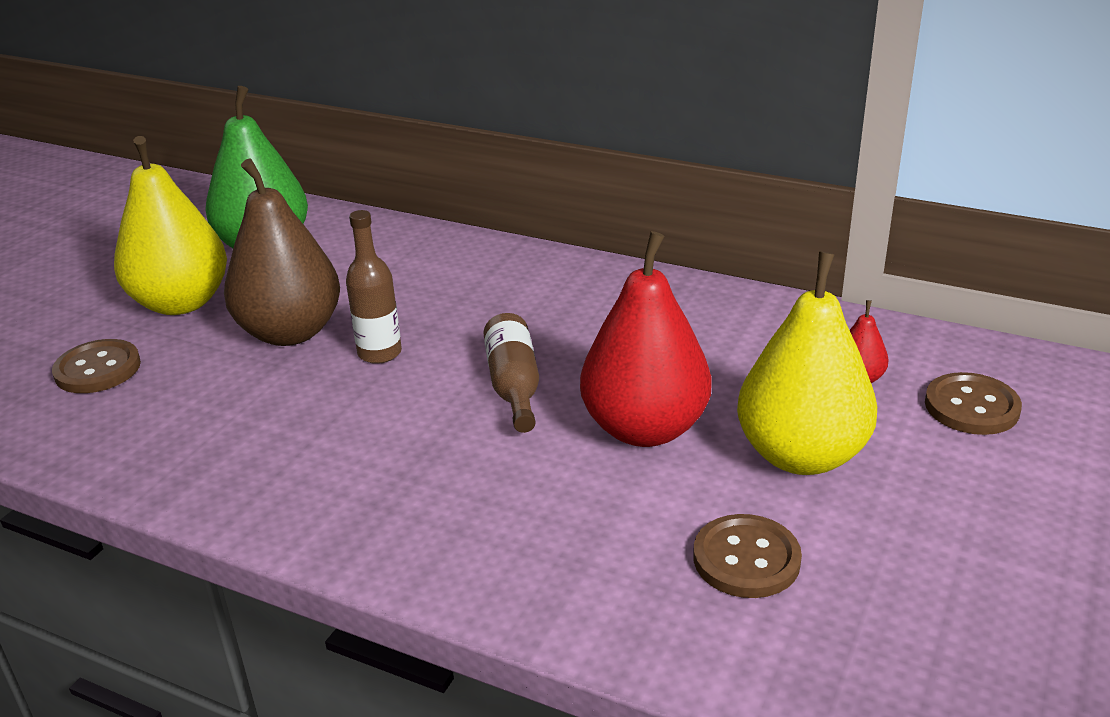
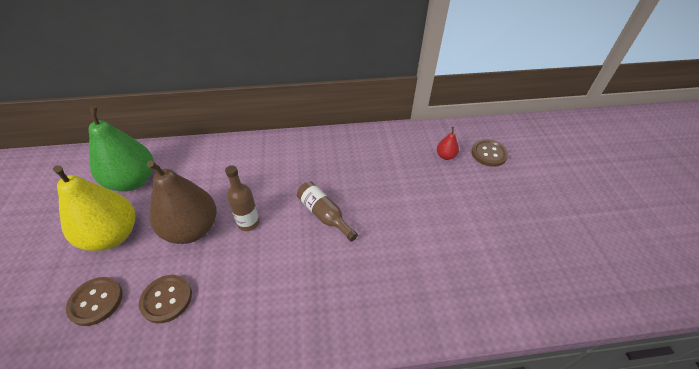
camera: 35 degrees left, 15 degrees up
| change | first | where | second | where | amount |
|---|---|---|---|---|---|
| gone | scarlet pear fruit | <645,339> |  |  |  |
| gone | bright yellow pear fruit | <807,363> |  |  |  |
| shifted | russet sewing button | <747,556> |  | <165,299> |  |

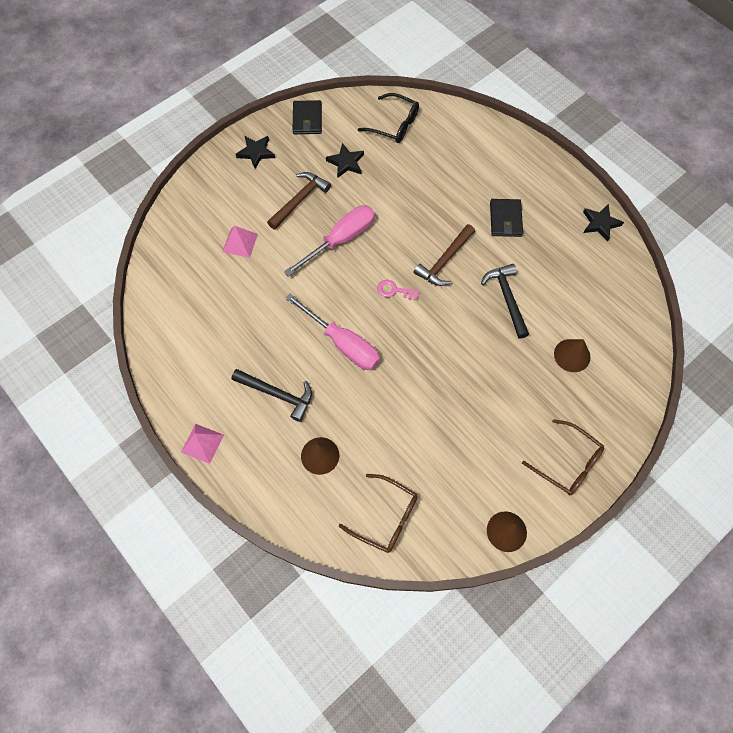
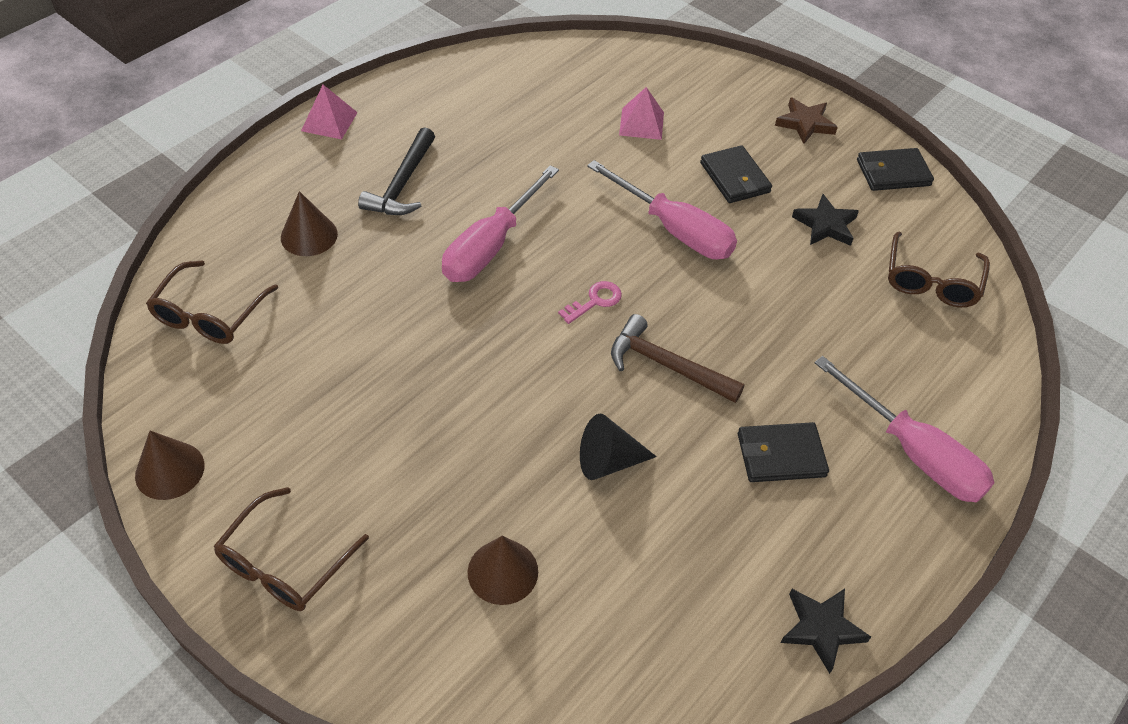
camera: 80 degrees right, 15 degrees down
| change | first | where | second | where | amount |
|---|---|---|---|---|---|
| new |  |  | pink flat screwdriver | <904,429> |  |
| swapped | russet carpenter's hammer | <299,201> | ebony billfold | <736,174> |  |
| swapped | ebony carpenter's hammer | <505,301> | ebony cone | <618,447> |  |
| repainted | ebony star shape | <255,152> | russet star shape | <806,120> |  |
| repainted | ebony eyeglasses | <388,118> | russet eyeglasses | <939,269> |  |
| rotated | pink key | <398,290> |  | <590,302> | 45 degrees clockwise |

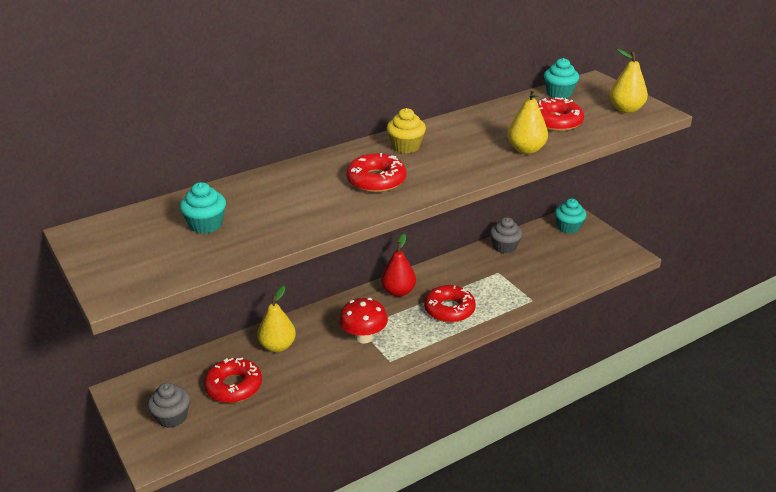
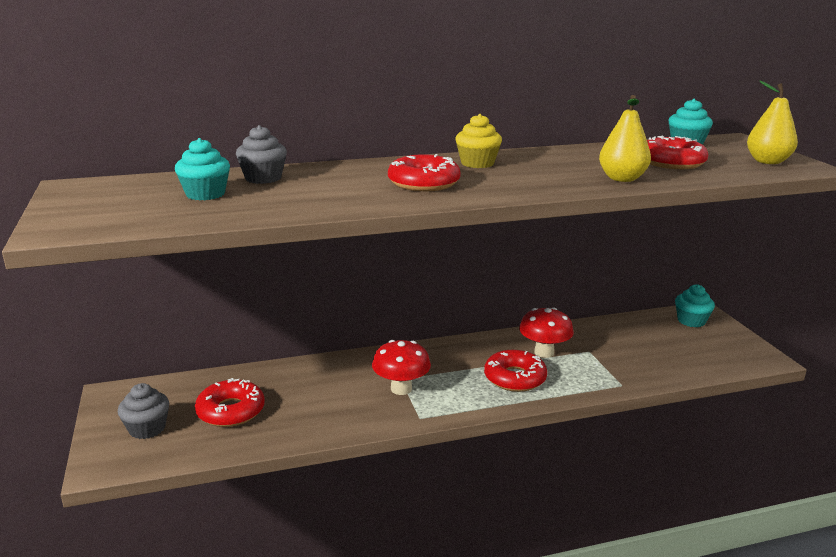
camera: 15 degrees right, 10 degrees down
| change | first | where | second | where | amount |
|---|---|---|---|---|---|
| gone | bright yellow pear fruit | <276,319> |  |  |  |
| gone | scarlet pear fruit | <398,265> |  |  |  |
| new |  |  | scarlet mushroom | <546,332> |  |
| shifted | grey fairy cake | <506,235> |  | <261,154> |  |

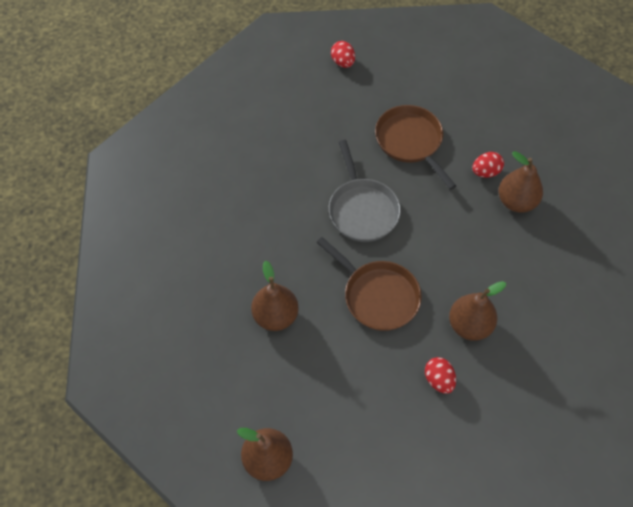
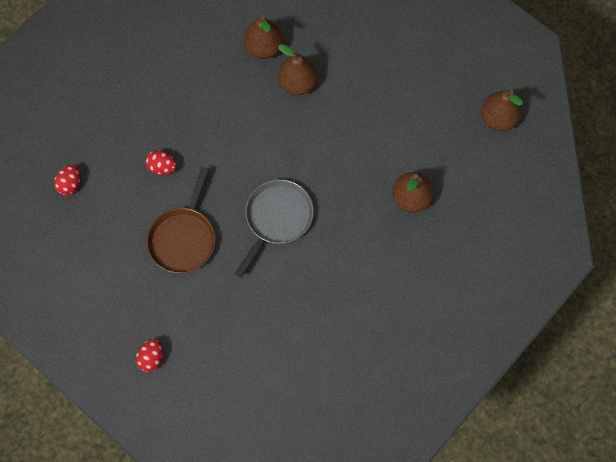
camera: 135 degrees left, 10 degrees up
| change | first | where | second | where | amount |
|---|---|---|---|---|---|
| gone | russet skillet | <369,284> |  |  |  |
| shifted | scarlet toy egg | <440,375> |  | <67,179> |  |
| shifted | russet pear fruit | <521,182> |  | <263,37> |  |

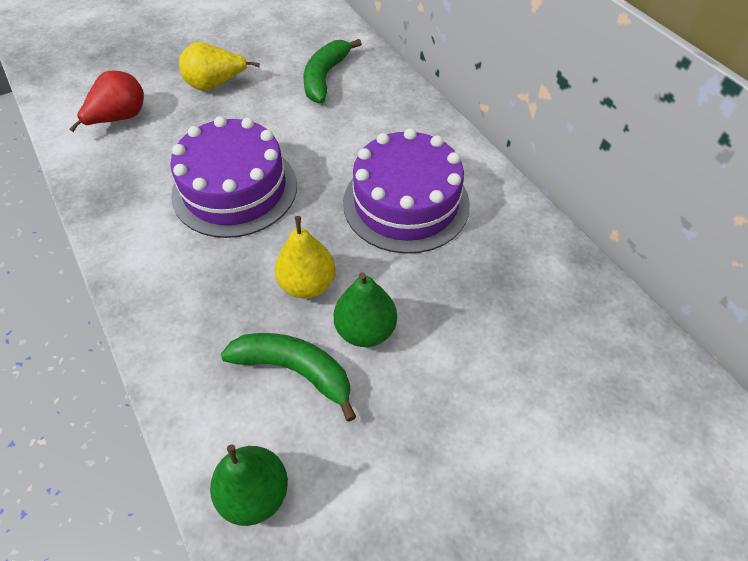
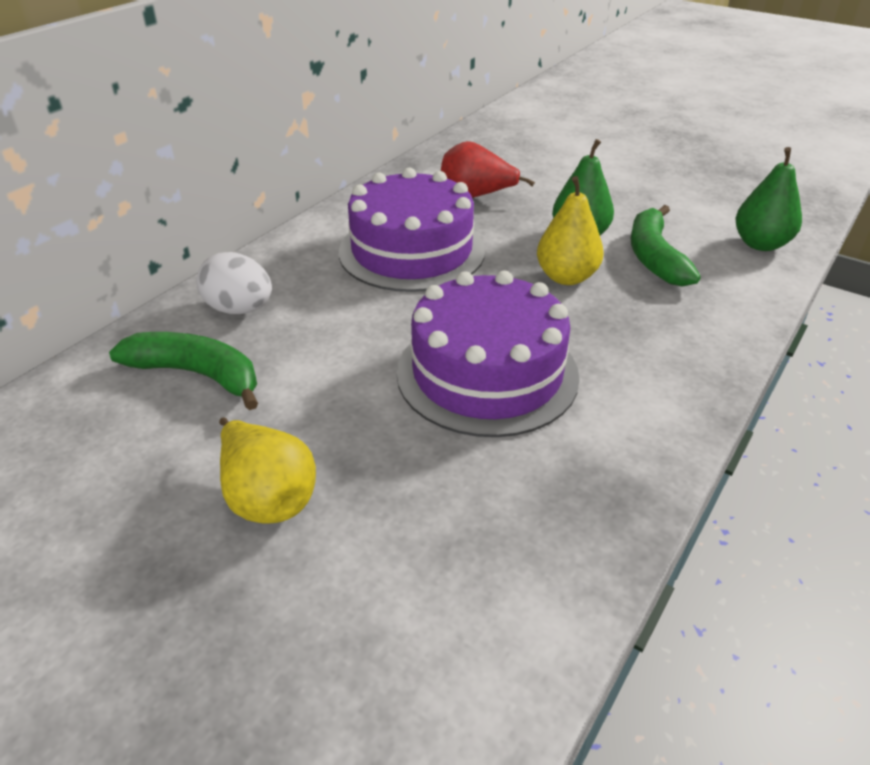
camera: 115 degrees left, 15 degrees down
| change | first | where | second | where | amount |
|---|---|---|---|---|---|
| new |  |  | pure white toy egg | <234,283> |  |
| shifted | scarlet pear fruit | <106,101> |  | <488,169> |  |
| rotated | emerald banana fruit | <333,71> |  | <183,371> | 150 degrees counterclockwise |

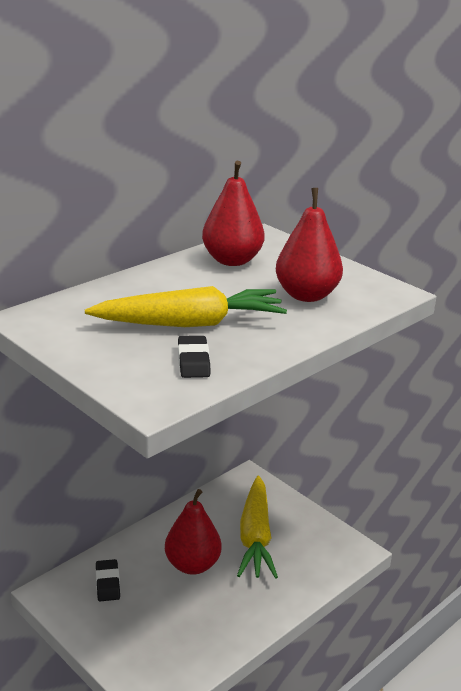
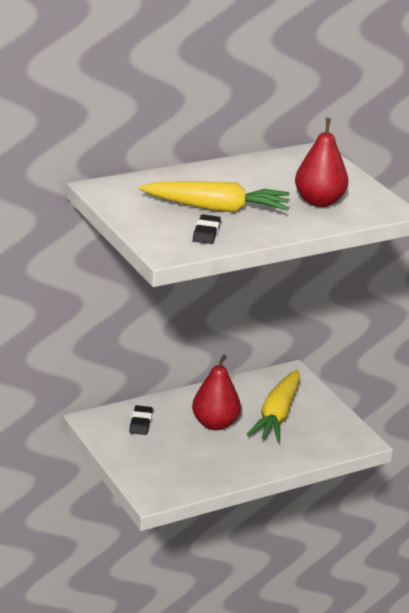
camera: 15 degrees right, 0 degrees up
| change | first | where | second | where | amount |
|---|---|---|---|---|---|
| gone | scarlet pear fruit | <233,213> |  |  |  |

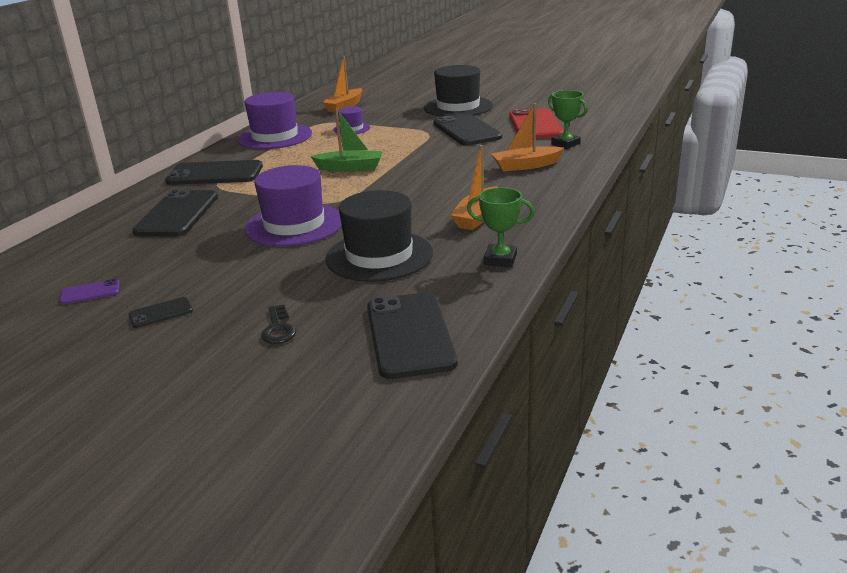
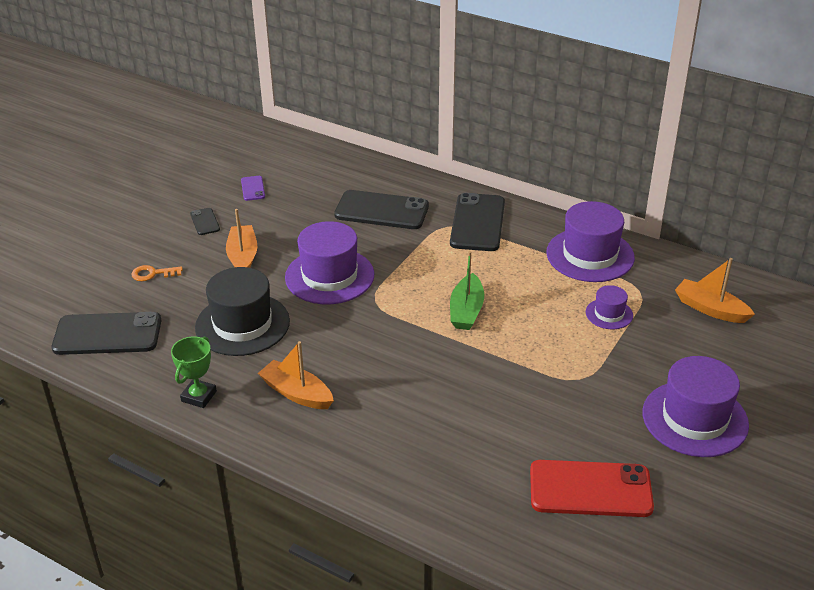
camera: 95 degrees right, 10 degrees up
| change | first | where | second | where | amount |
|---|---|---|---|---|---|
| gone | ebony phone | <468,129> |  |  |  |
| gone | emerald trophy | <567,119> |  |  |  |
| shifted | orange boat | <528,137> |  | <242,238> |  |
| repainted | ebony key | <278,324> | orange key | <157,273> |  |
| repainted | ebony top hat | <458,91> | royal purple top hat | <696,406> |  |

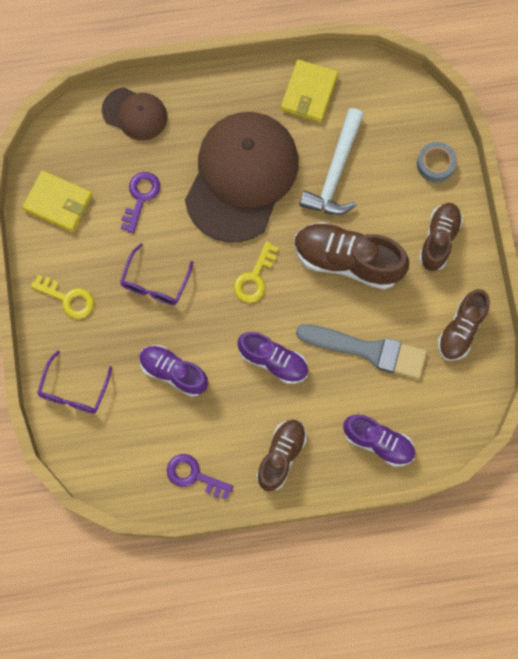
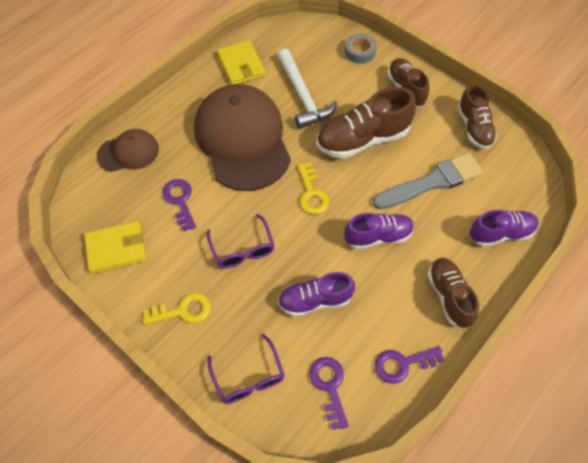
camera: 40 degrees left, 15 degrees down
| change | first | where | second | where | amount |
|---|---|---|---|---|---|
| new |  |  | royal purple key | <329,393> |  |

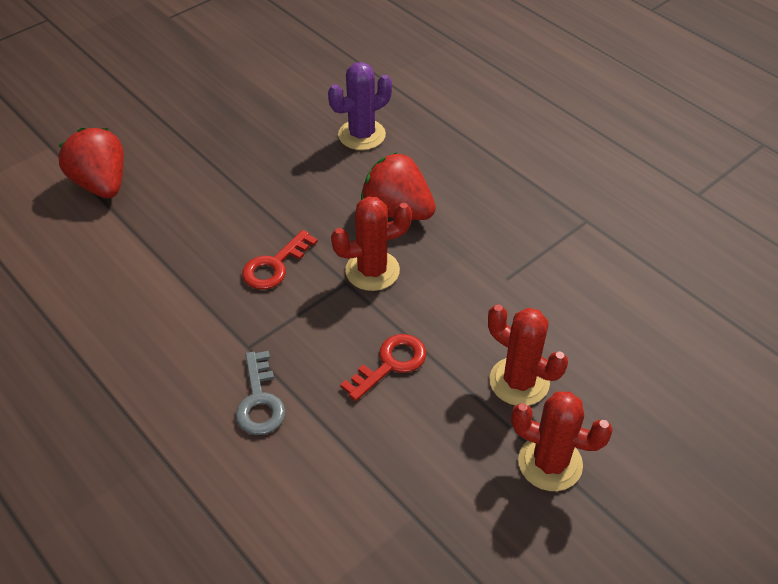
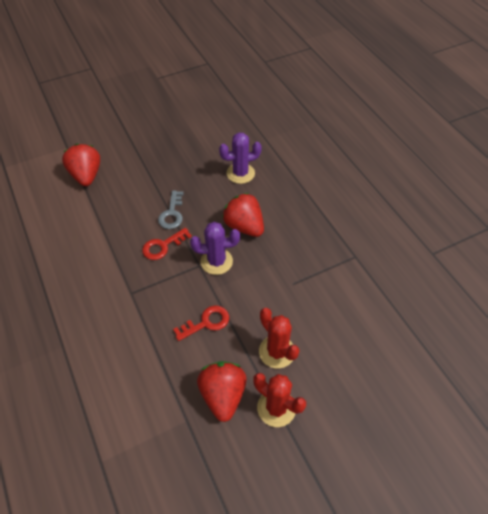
camera: 15 degrees right, 5 degrees up
| change | first | where | second | where | amount |
|---|---|---|---|---|---|
| new |  |  | scarlet strawberry | <222,391> |  |
| shifted | grey key | <260,393> |  | <170,209> |  |
| repainted | scarlet cactus | <371,244> | royal purple cactus | <215,248> |  |

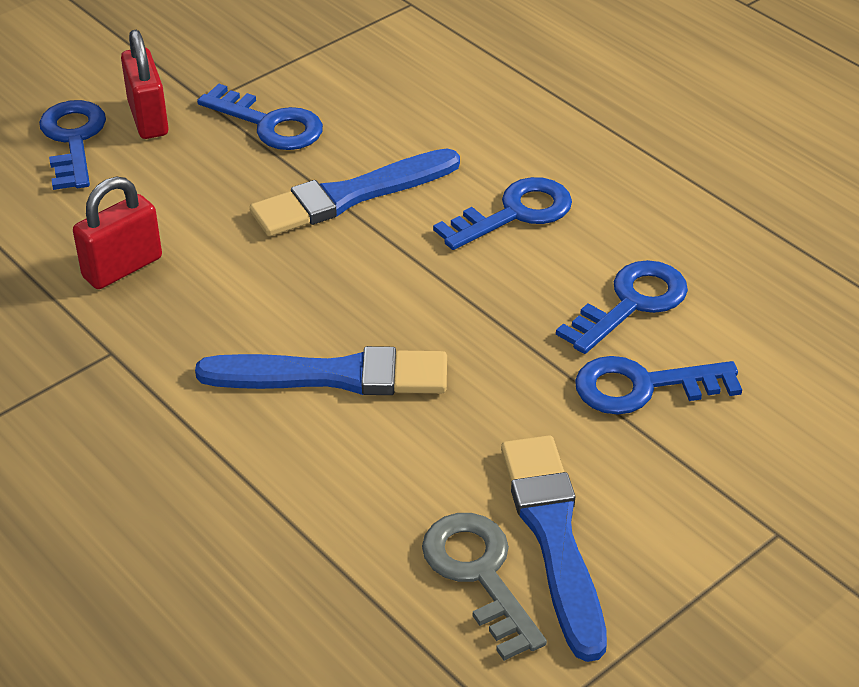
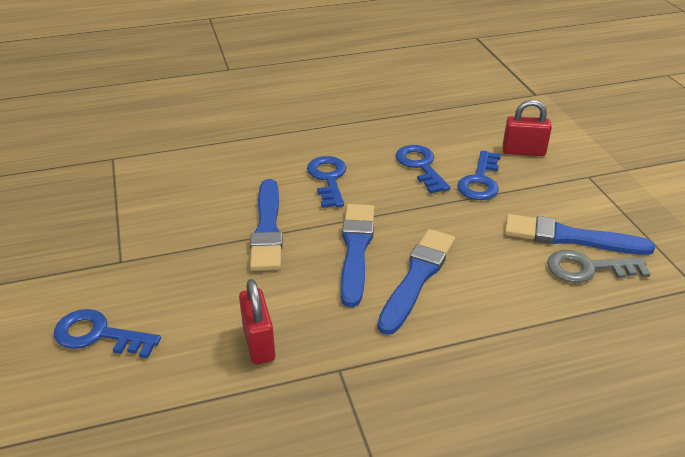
camera: 65 degrees left, 5 degrees down
| change | first | where | second | where | amount |
|---|---|---|---|---|---|
| gone | royal blue key | <260,116> |  |  |  |
| new |  |  | royal blue paint brush | <358,255> |  |
| shifted | scarlet small lock | <144,84> |  | <527,127> |  |

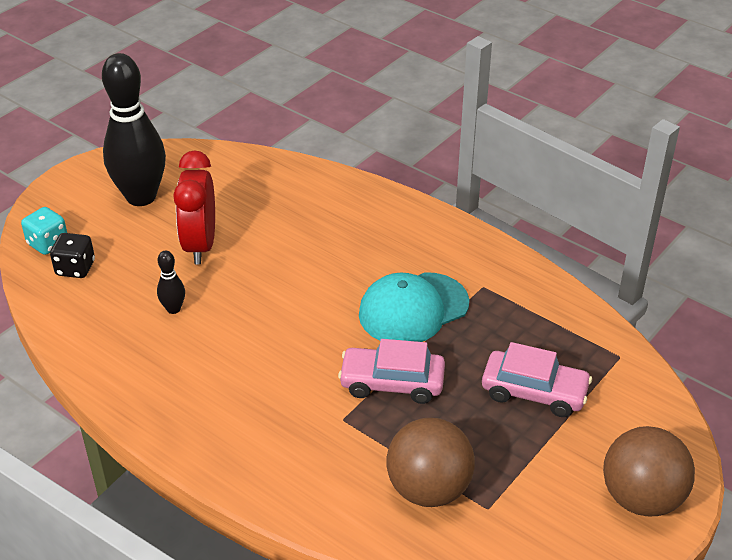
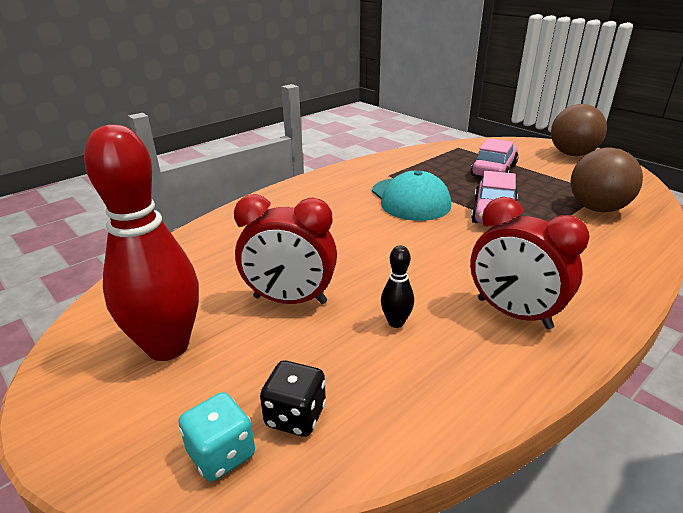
camera: 80 degrees left, 10 degrees down
| change | first | where | second | where | amount |
|---|---|---|---|---|---|
| new |  |  | scarlet clock | <530,263> |  |
| repainted | ebony tenpin | <134,129> | scarlet tenpin | <141,242> |  |

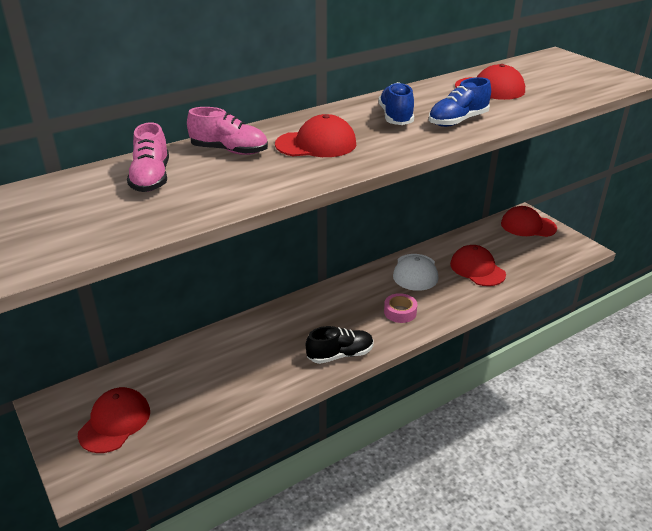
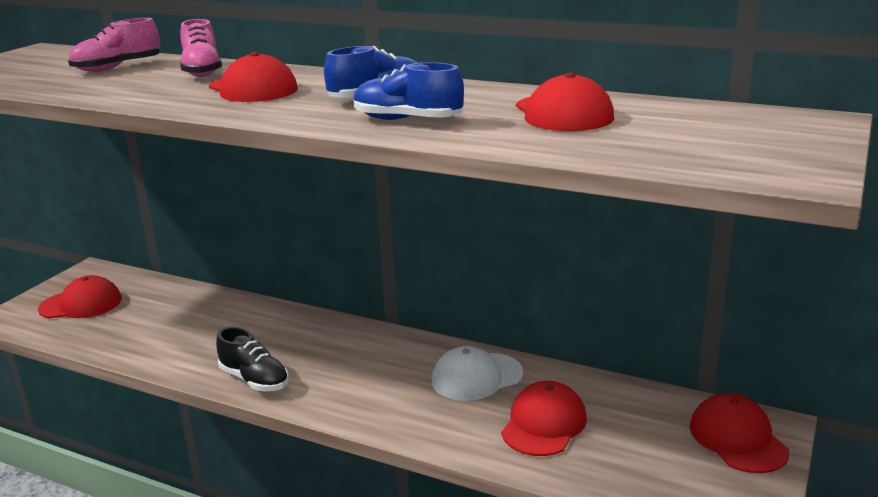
camera: 60 degrees right, 10 degrees down
| change | first | where | second | where | amount |
|---|---|---|---|---|---|
| gone | pink tape | <400,308> |  |  |  |

